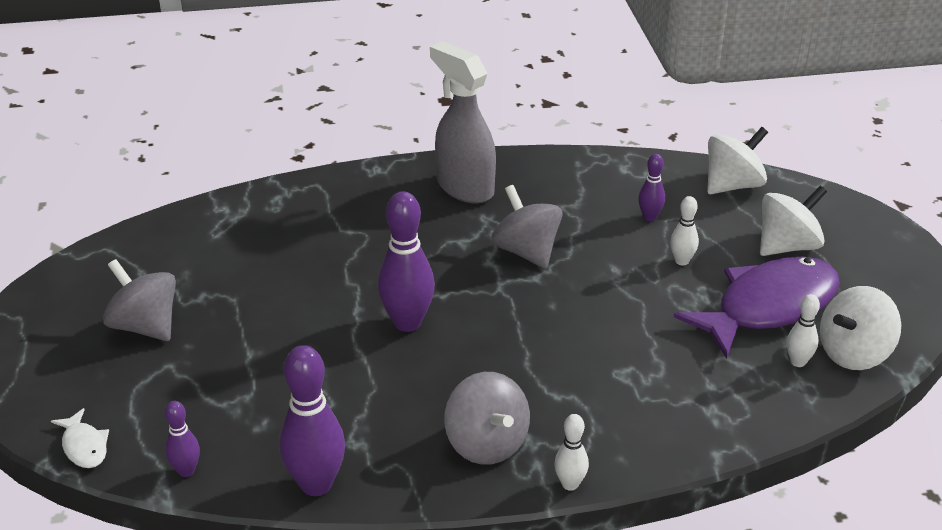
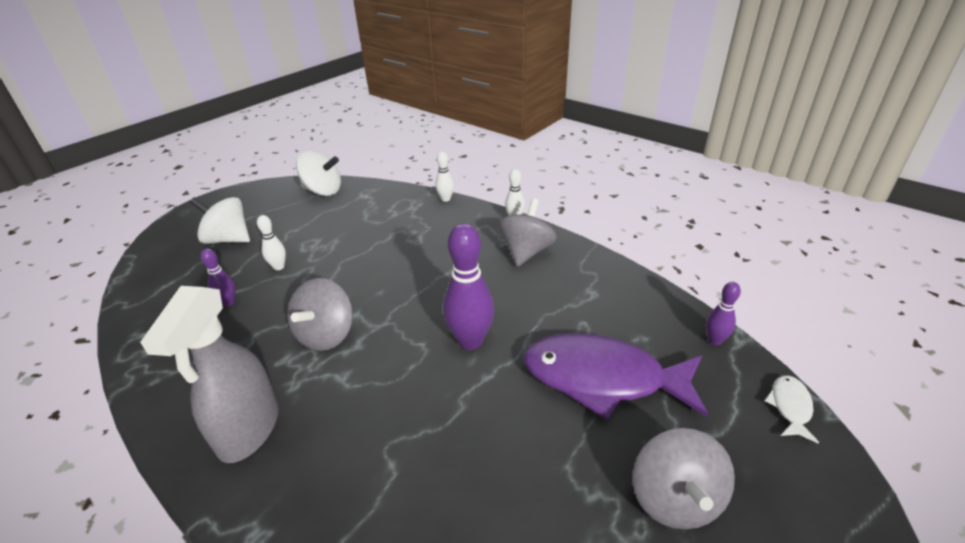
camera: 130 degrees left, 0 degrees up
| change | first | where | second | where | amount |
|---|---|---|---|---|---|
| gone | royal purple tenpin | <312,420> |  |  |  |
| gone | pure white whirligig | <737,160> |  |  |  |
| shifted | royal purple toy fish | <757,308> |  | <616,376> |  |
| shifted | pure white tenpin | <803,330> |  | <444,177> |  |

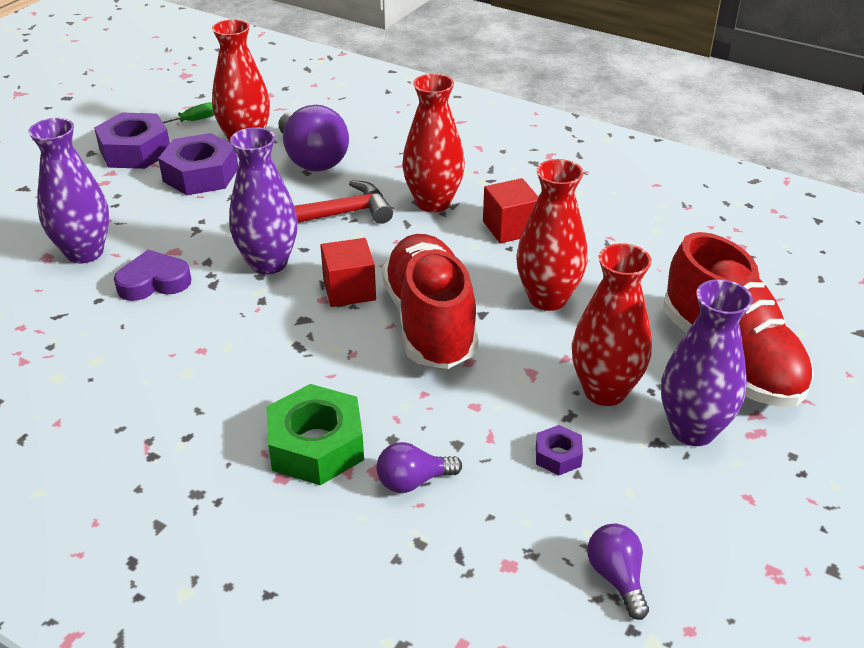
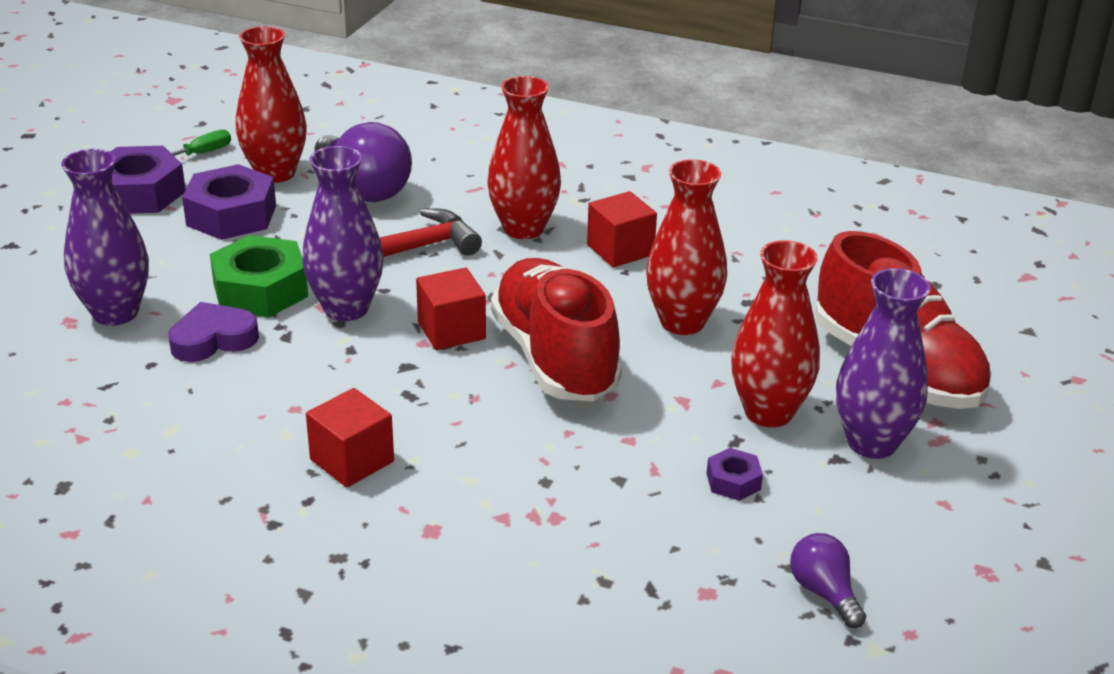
camera: 10 degrees left, 5 degrees down
| change | first | where | second | where | amount |
|---|---|---|---|---|---|
| gone | royal purple light bulb | <419,467> |  |  |  |
| new |  |  | scarlet block | <350,438> |  |
| shifted | emerald nut | <315,434> |  | <259,276> |  |

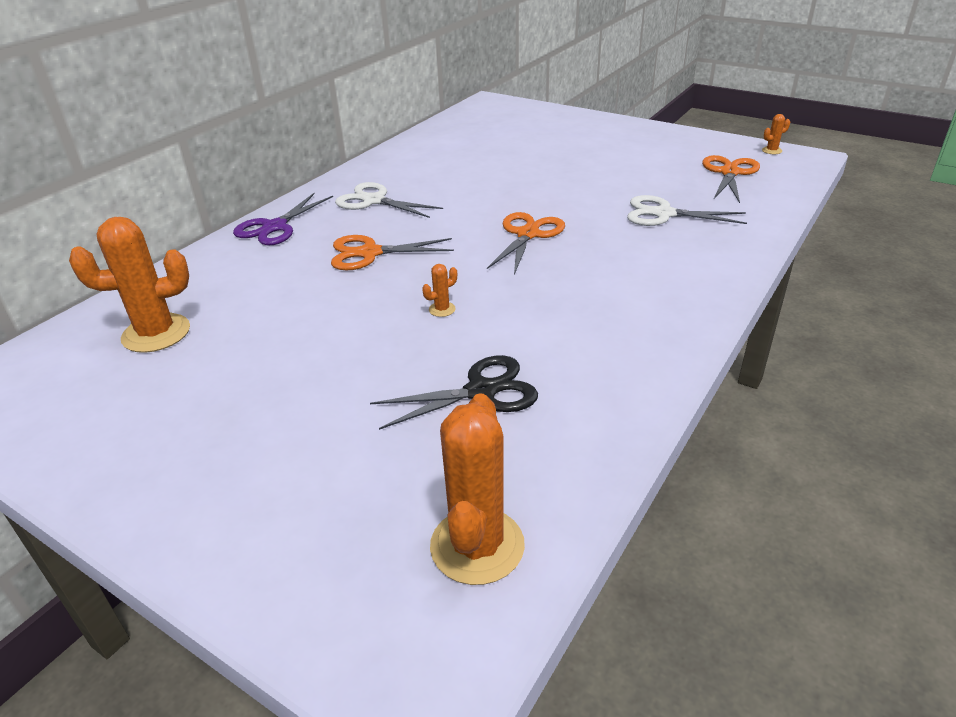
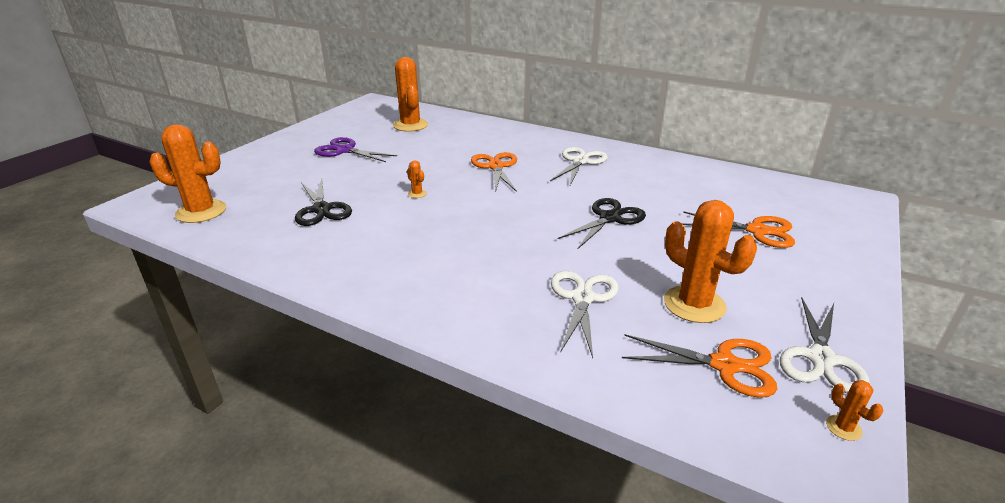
camera: 85 degrees right, 5 degrees down
| change | first | where | second | where | amount |
|---|---|---|---|---|---|
| new |  |  | ebony shears | <601,223> |  |
| new |  |  | orange cactus | <710,261> |  |
| new |  |  | pure white shears | <825,345> |  |
| shifted | royal purple shears | <283,219> |  | <355,149> |  |
| shifted | orange shears | <526,243> |  | <738,229> |  |

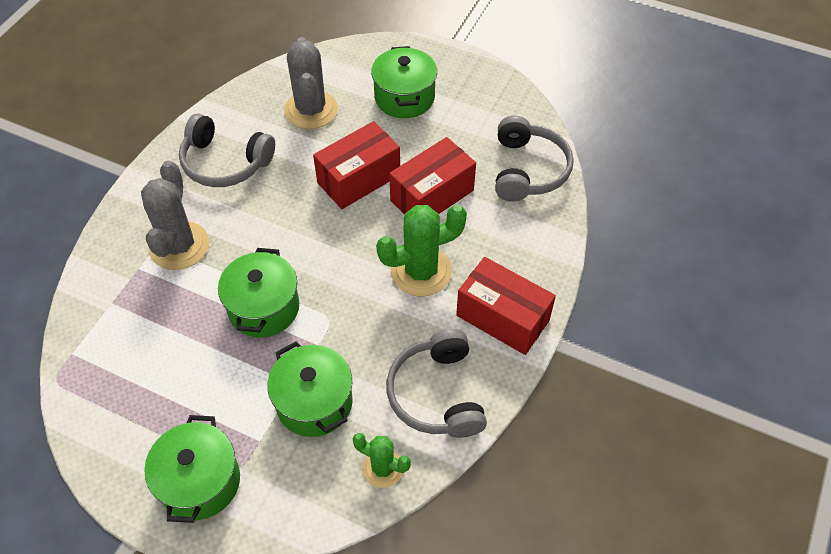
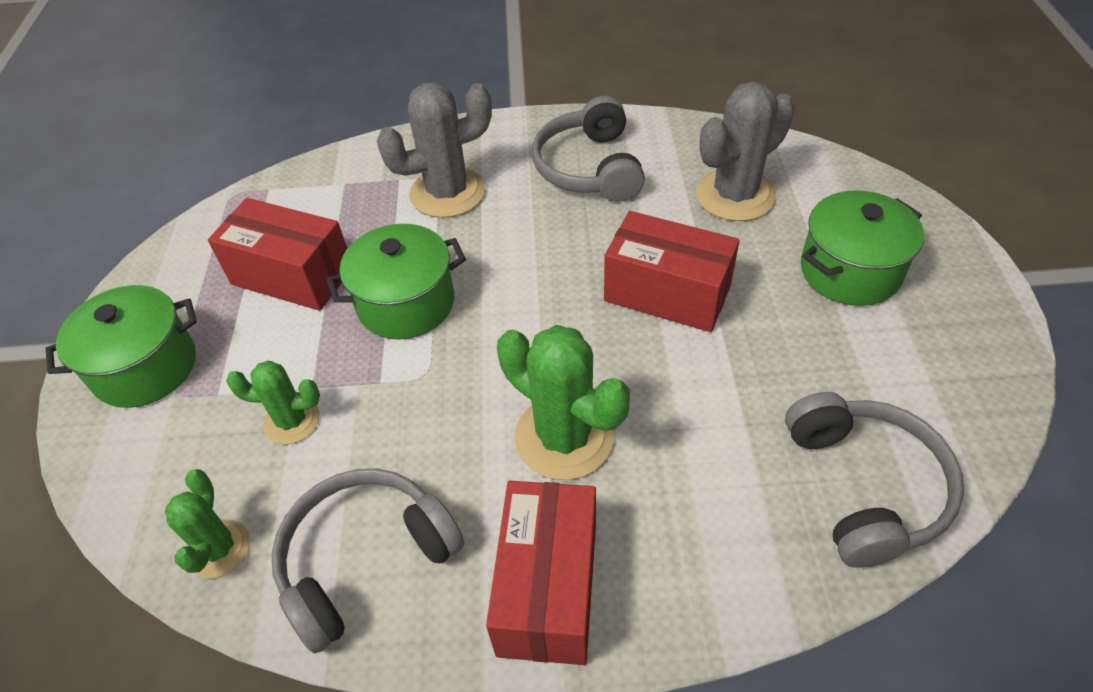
camera: 65 degrees right, 5 degrees down
| change | first | where | second | where | amount |
|---|---|---|---|---|---|
| shifted | scarlet box | <432,176> |  | <277,254> |  |
| swapped | emerald pot | <310,389> | emerald cactus | <273,402> |  |
| rotated | grey headphones | <534,158> |  | <874,480> | 75 degrees counterclockwise |

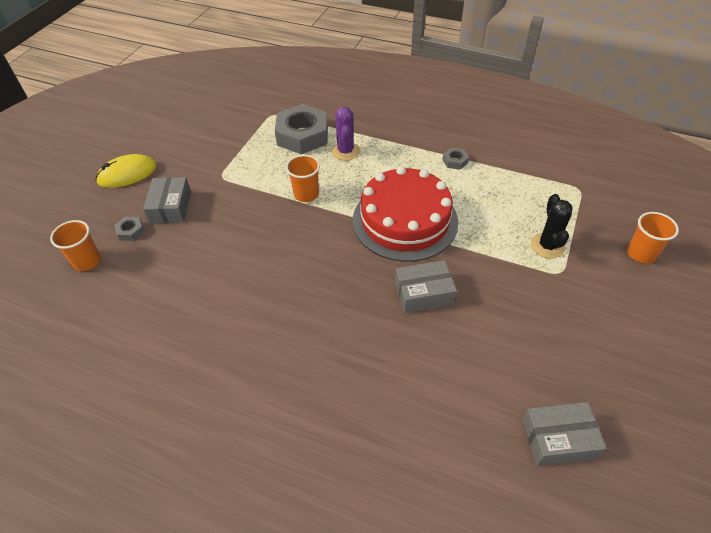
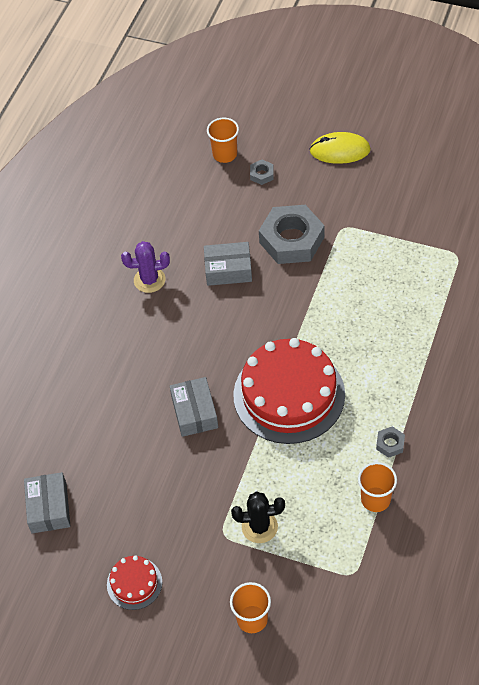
camera: 90 degrees right, 5 degrees up
| change | first | where | second | where | amount |
|---|---|---|---|---|---|
| new |  |  | scarlet layer cake | <134,583> |  |
| shifted | grey box | <167,200> |  | <228,264> |  |
| shifted | grey nut | <301,129> |  | <291,234> |  |
| shifted | orange beaker | <303,178> |  | <377,487> |  |
| shifted | royal purple cactus | <345,133> |  | <145,267> |  |
| rotated | bright yellow mouse | <126,171> |  | <340,148> | 60 degrees counterclockwise |

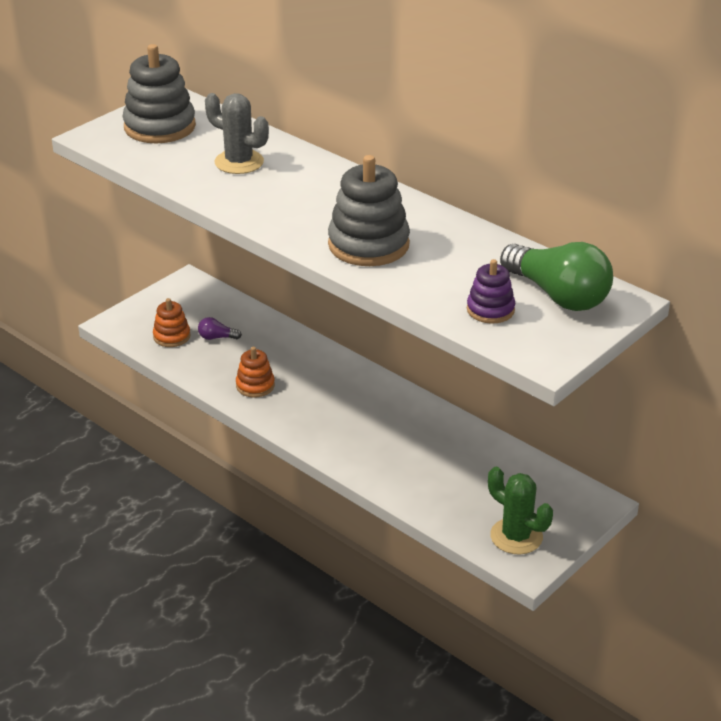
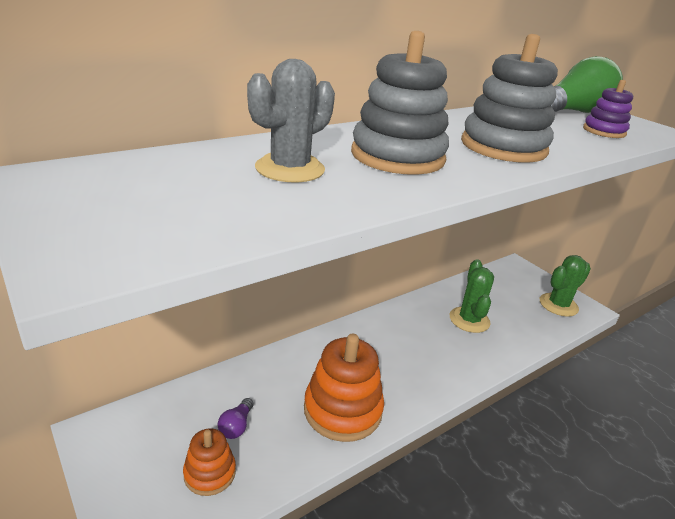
camera: 80 degrees left, 5 degrees down
| change | first | where | second | where | amount |
|---|---|---|---|---|---|
| new |  |  | emerald cactus | <472,296> |  |
| shifted | grey stacking rings | <159,93> |  | <400,103> |  |
| scaled | orange stacking rings | <255,372> |  | <344,388> | x1.81 |

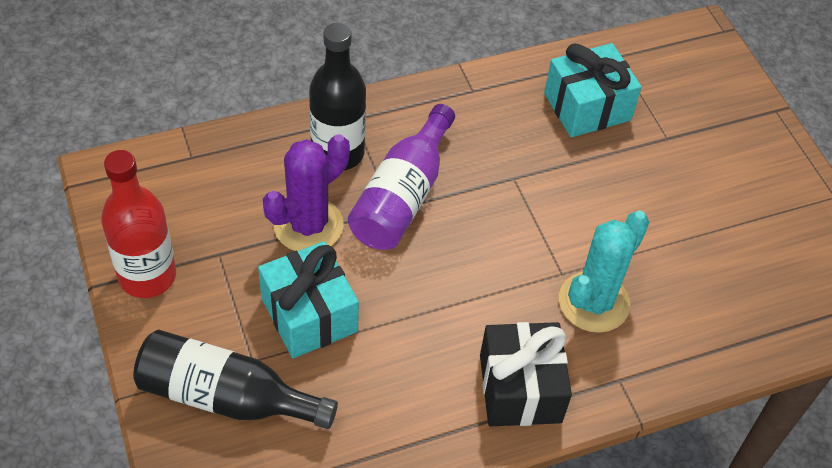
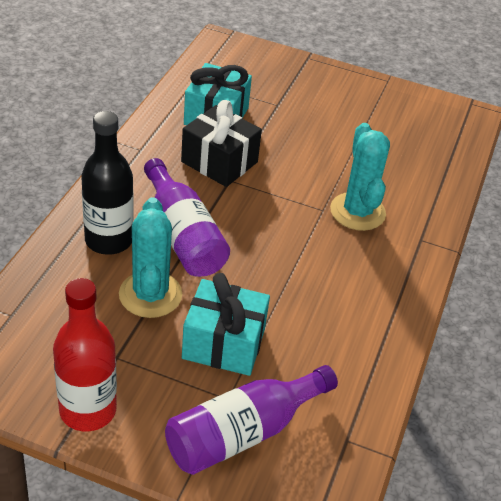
camera: 50 degrees left, 10 degrees down
| change | first | where | second | where | amount |
|---|---|---|---|---|---|
| shifted | ebony present | <526,374> |  | <221,143> |  |
| repainted | ebony bottle | <235,379> | royal purple bottle | <251,420> |  |
| repainted | royal purple cactus | <306,192> | turquoise cactus | <150,257> |  |

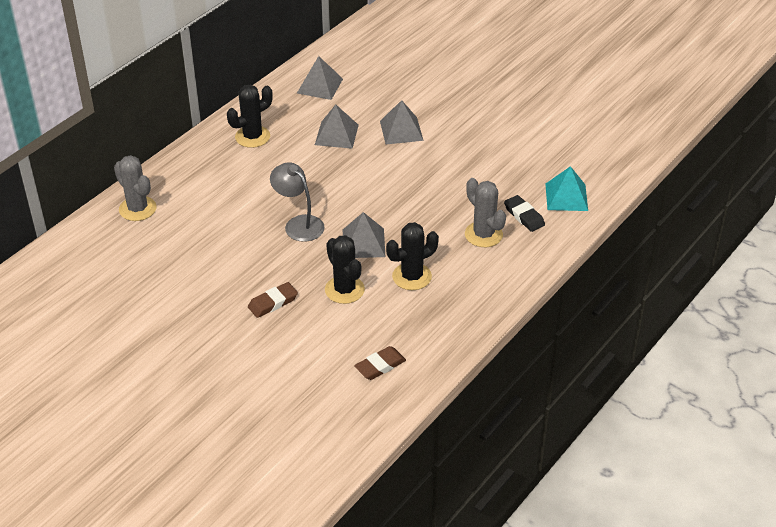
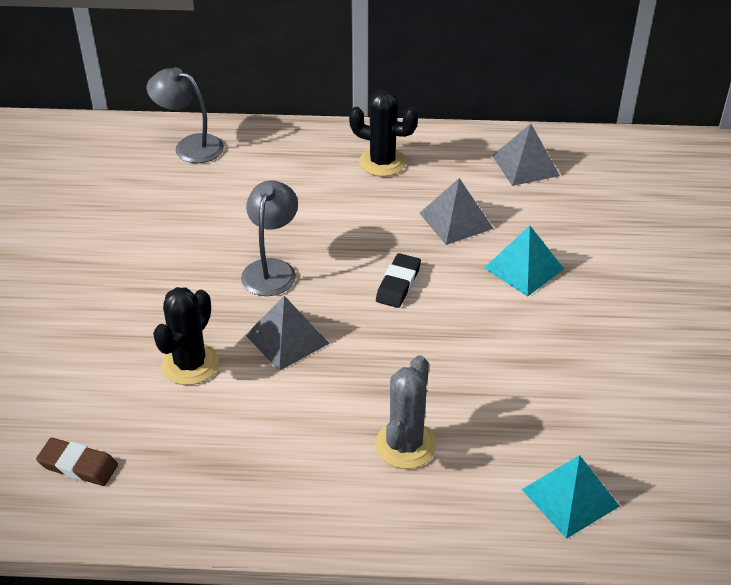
camera: 55 degrees right, 0 degrees up
| change | first | where | second | where | amount |
|---|---|---|---|---|---|
| gone | russet gum eraser | <273,300> |  |  |  |
| gone | ebony cactus | <412,256> |  |  |  |
| shifted | ebony gum eraser | <524,213> |  | <398,280> |  |
| swapped | grey cactus | <135,188> | grey desk lamp | <185,115> |  |
| repainted | grey pyramid | <402,122> | turquoise pyramid | <524,261> |  |

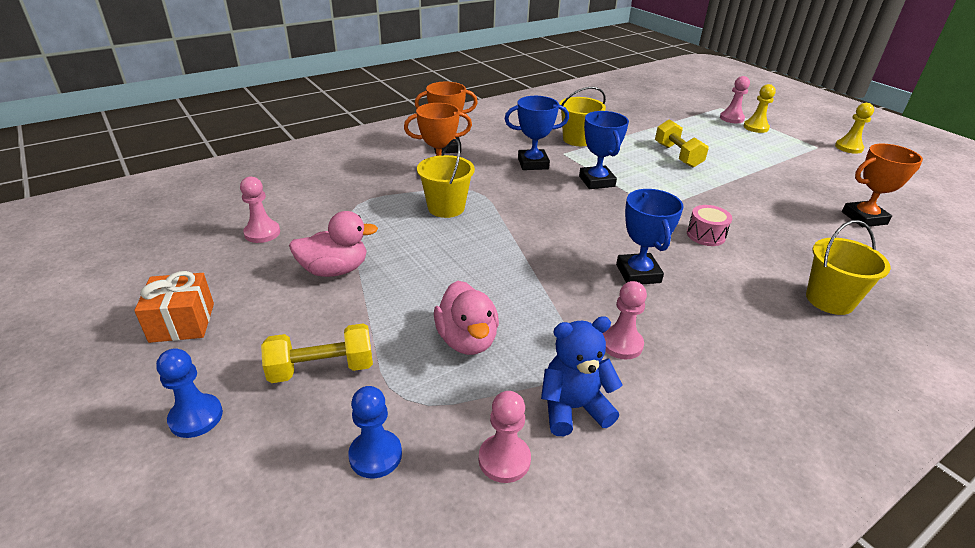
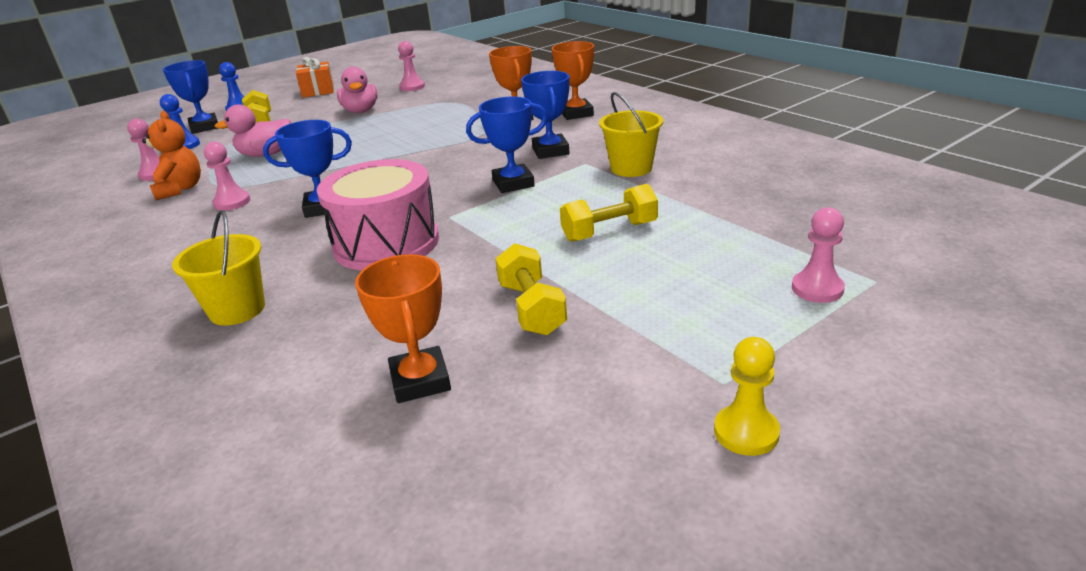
camera: 90 degrees right, 5 degrees down
| change | first | where | second | where | amount |
|---|---|---|---|---|---|
| gone | bright yellow pail | <446,178> |  |  |  |
| gone | bright yellow pawn | <759,108> |  |  |  |
| new |  |  | royal blue trophy | <190,97> |  |
| new |  |  | bright yellow free weight | <531,289> |  |
| repainted | royal blue teddy | <581,376> | orange teddy | <171,155> |  |
| scaled | pink snare drum | <709,225> |  | <378,215> | x2.28 |

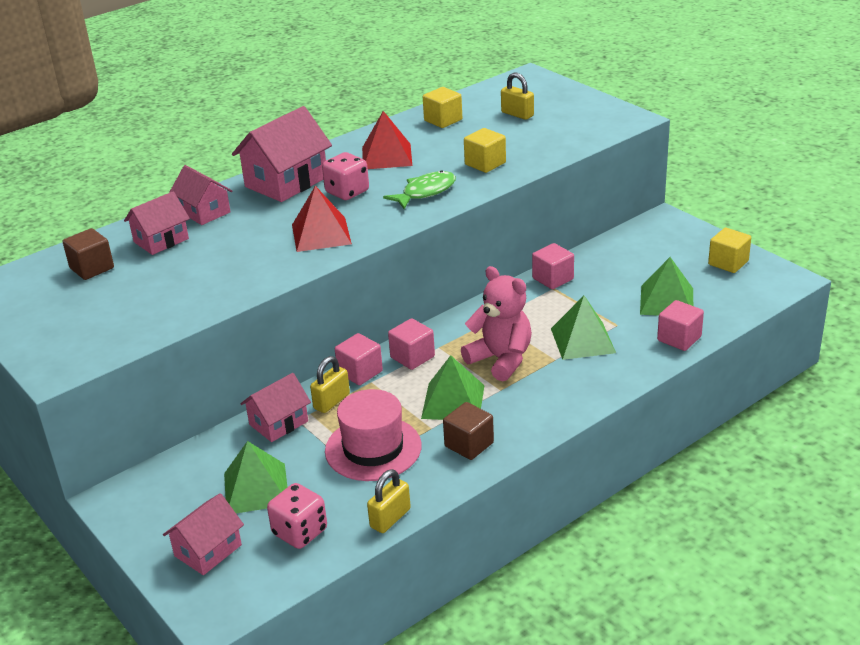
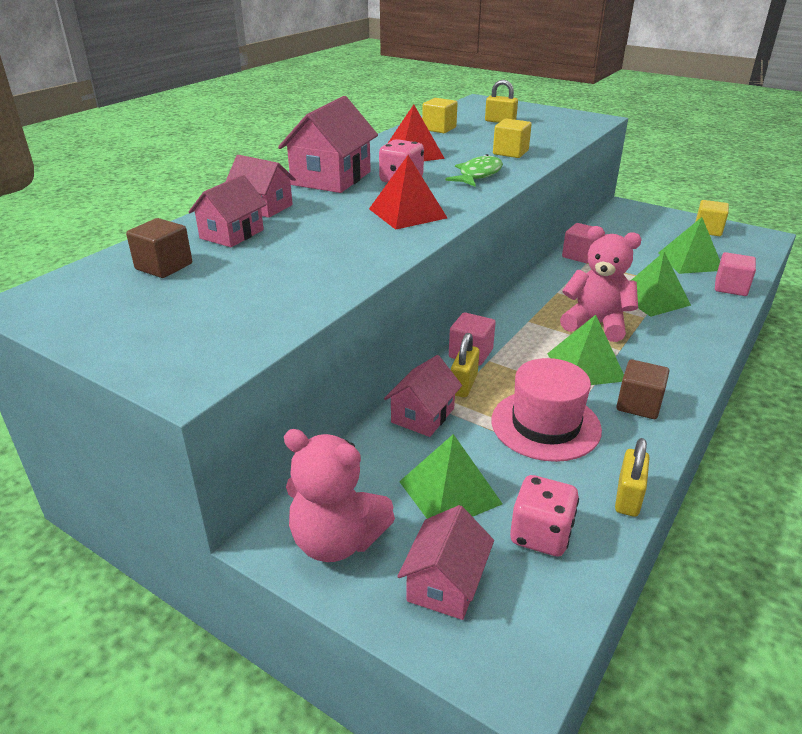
camera: 20 degrees left, 0 degrees up
| change | first | where | second | where | amount |
|---|---|---|---|---|---|
| gone | pink block | <411,344> |  |  |  |
| new |  |  | pink teddy | <339,495> |  |

